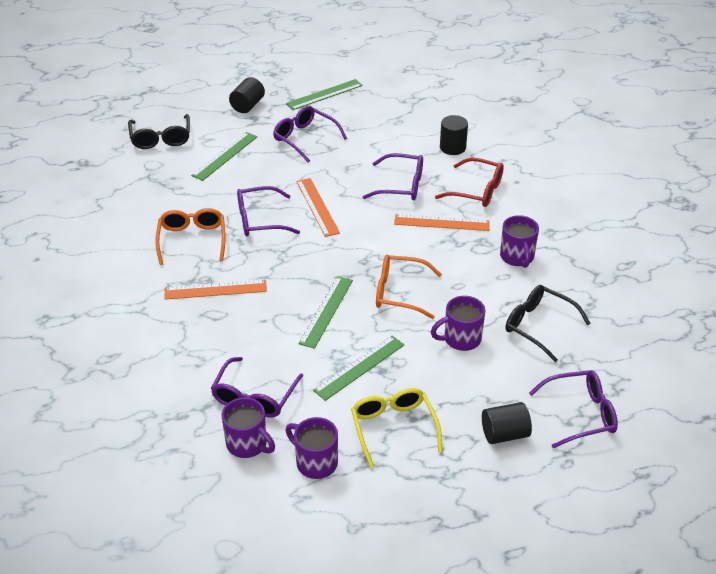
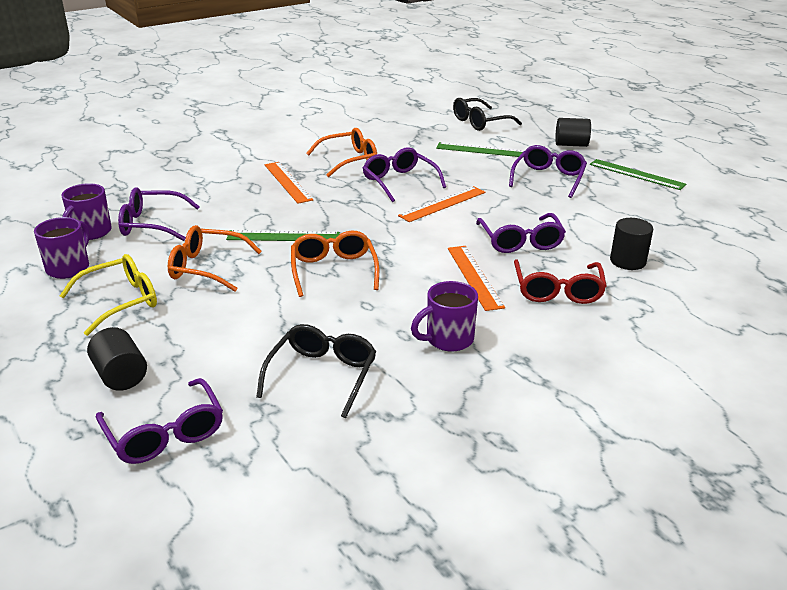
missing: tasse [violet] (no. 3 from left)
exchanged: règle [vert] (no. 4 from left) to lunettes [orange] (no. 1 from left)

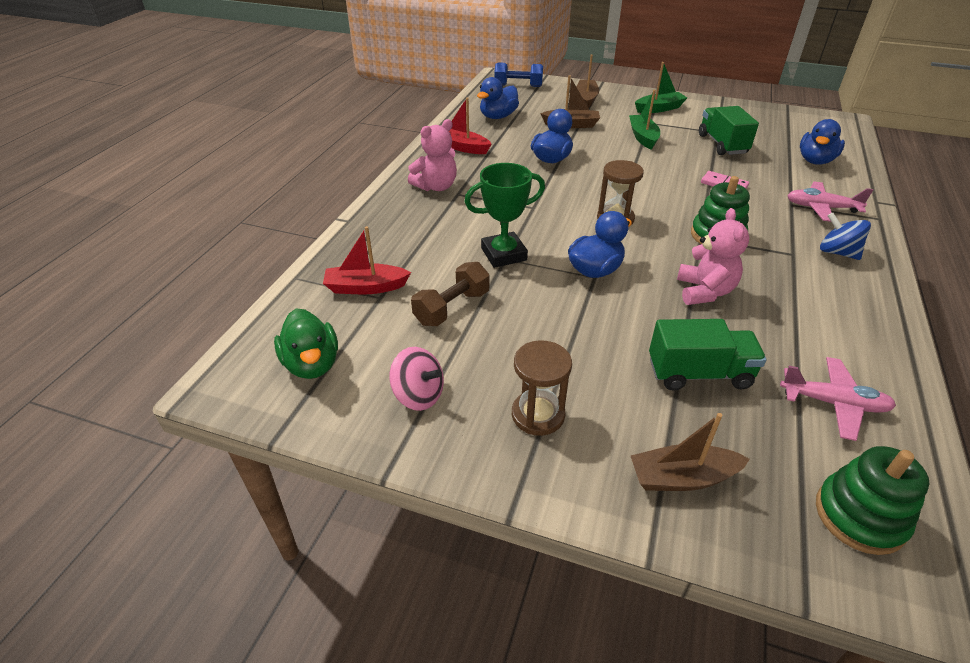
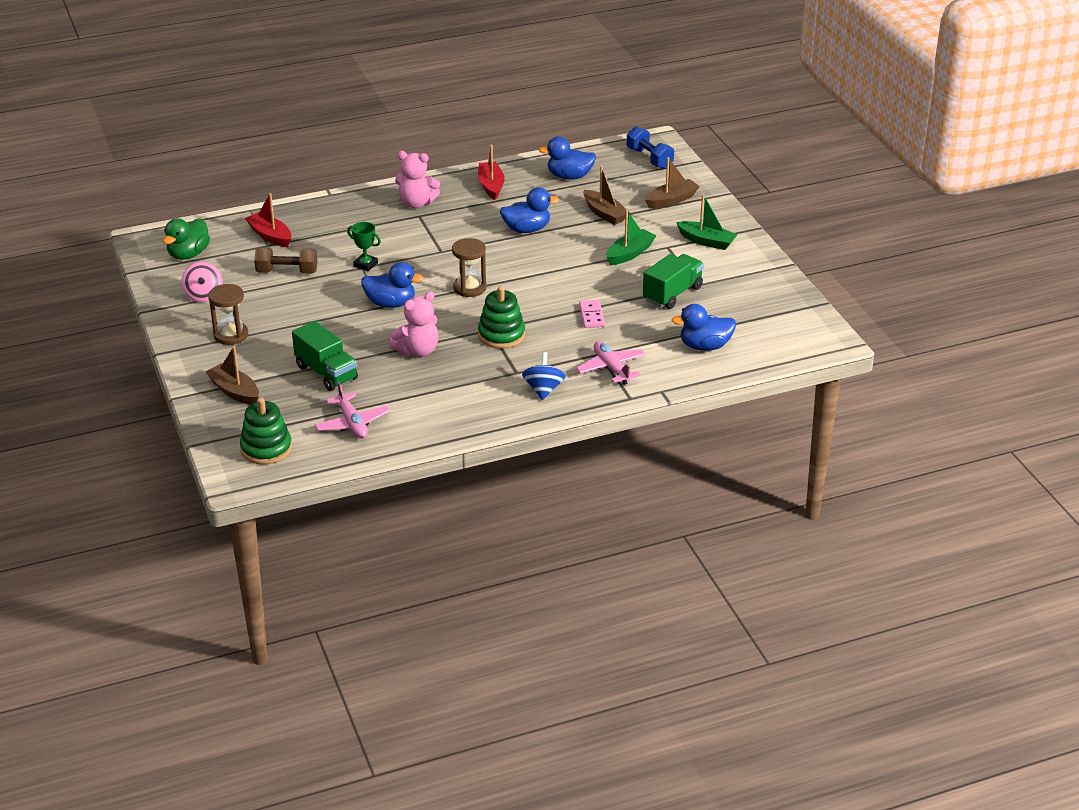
size: trophée [vert] x0.61

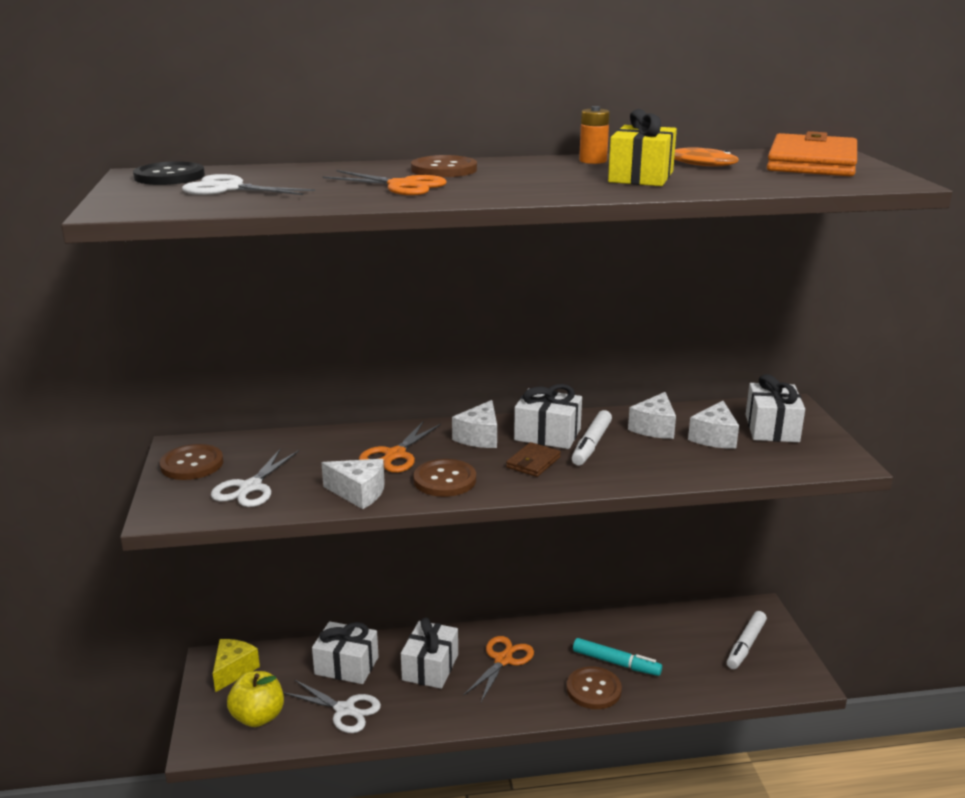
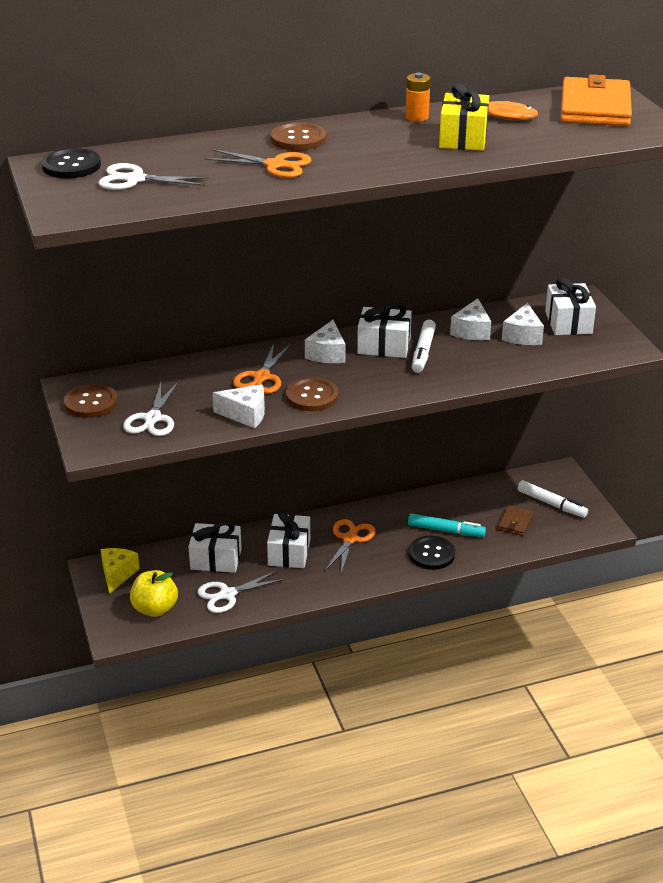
relocated: portefeuille [marron]
colour: bouton [marron] (no. 4 from left) to bouton [noir] (no. 2 from left)
spun: feutre [blanc] (no. 2 from left) 75 degrees counterclockwise; ciseaux [blanc] (no. 3 from left) 135 degrees clockwise

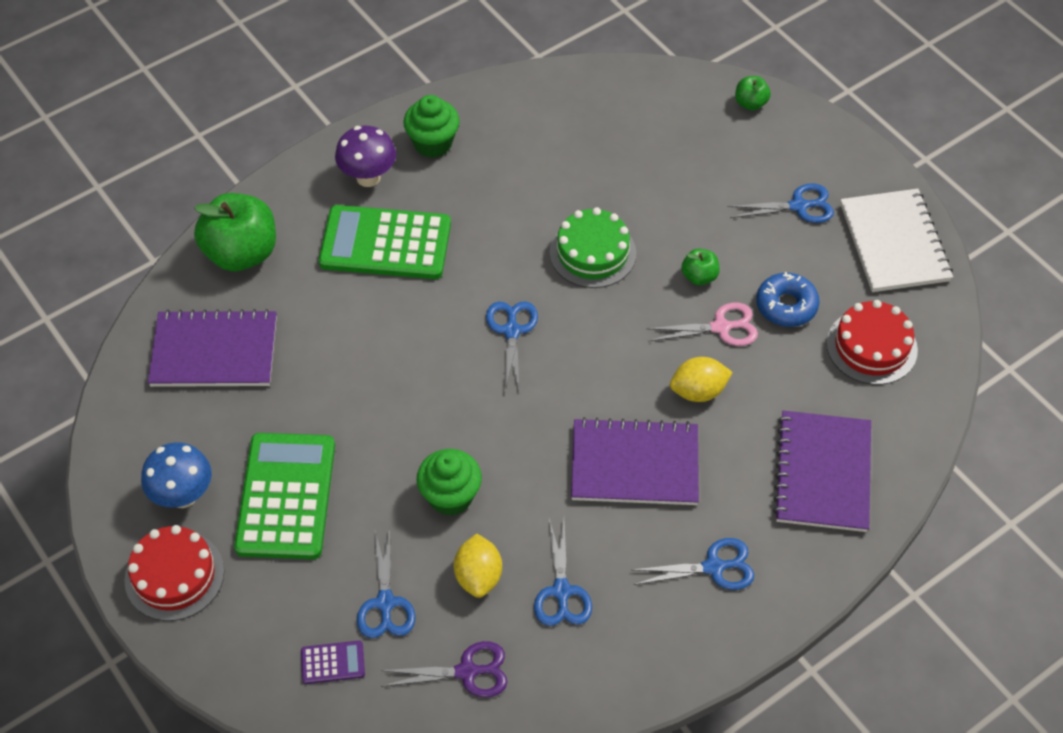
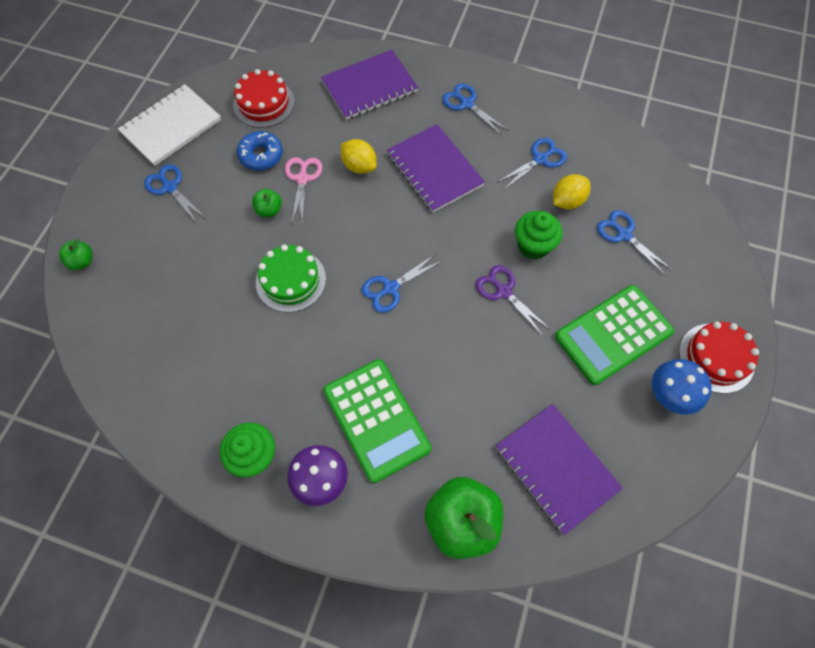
missing: calculatrice [violet]
relocated: ciseaux [violet]
spun: ciseaux [rose] 45 degrees clockwise; ciseaux [bleu] (no. 1 from left in the first image) 90 degrees counterclockwise

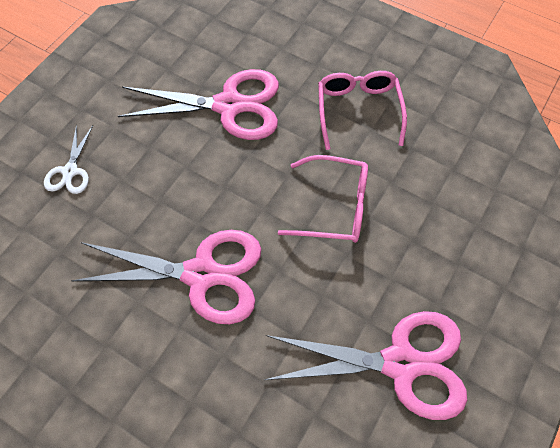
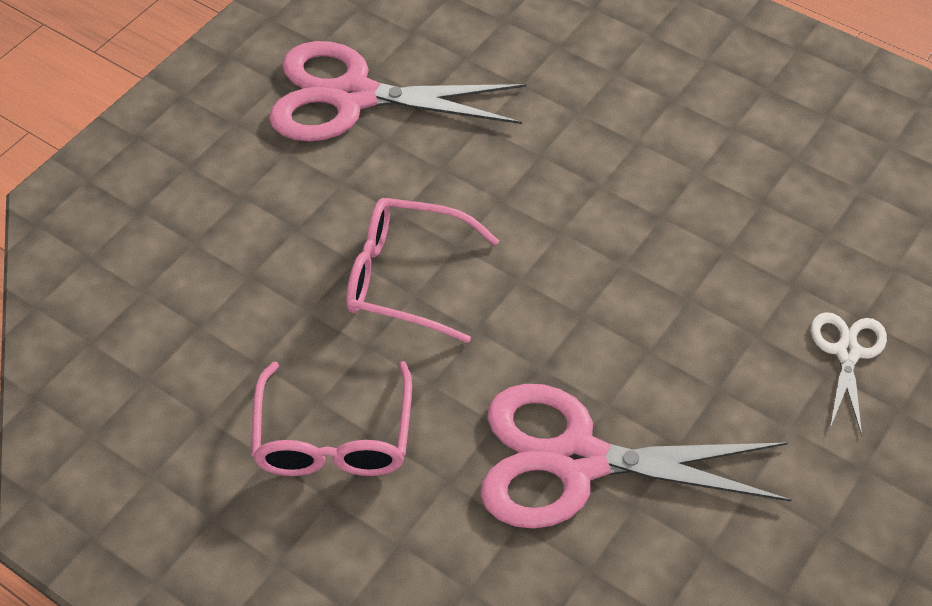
missing: ciseaux [rose] (no. 1 from left)

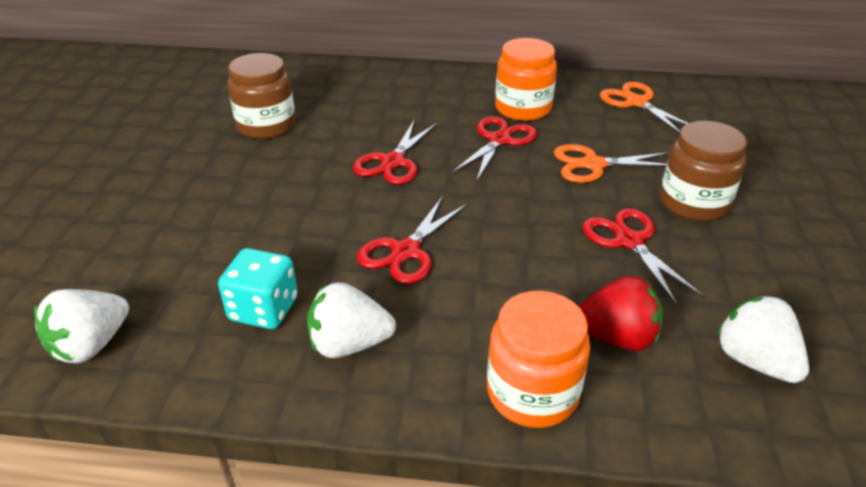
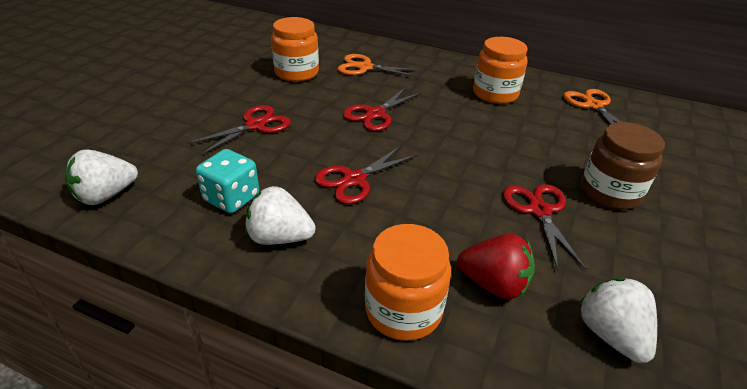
relocated: ciseaux [rouge] (no. 3 from left in the first image) to ciseaux [rouge] (no. 1 from left); ciseaux [orange] (no. 1 from left)
colour: bocal [marron] (no. 1 from left) to bocal [orange] (no. 1 from left)

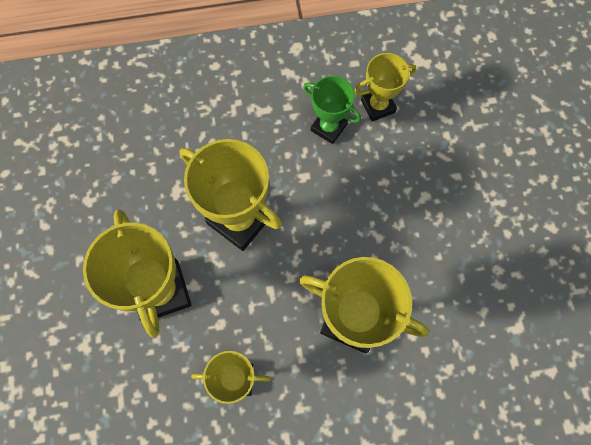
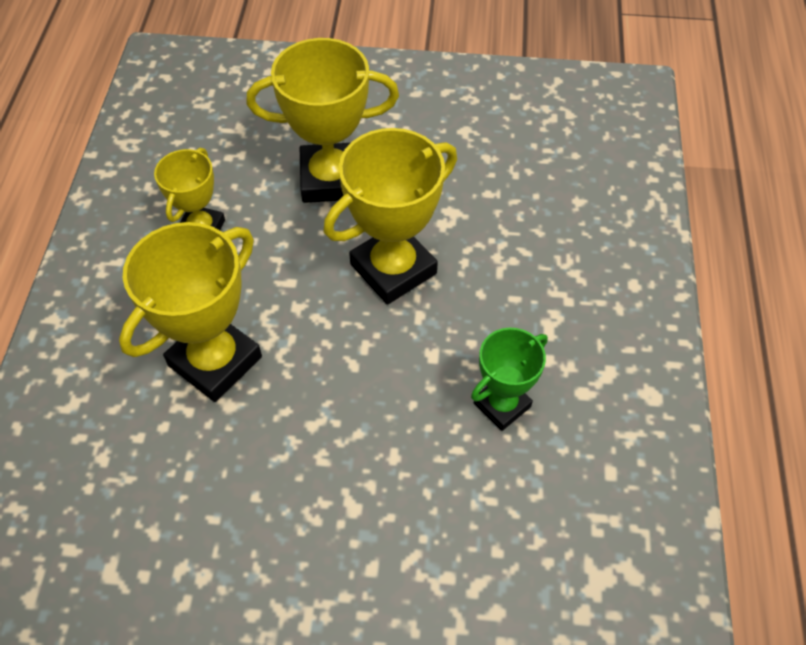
missing: trophée [jaune] (no. 5 from left)

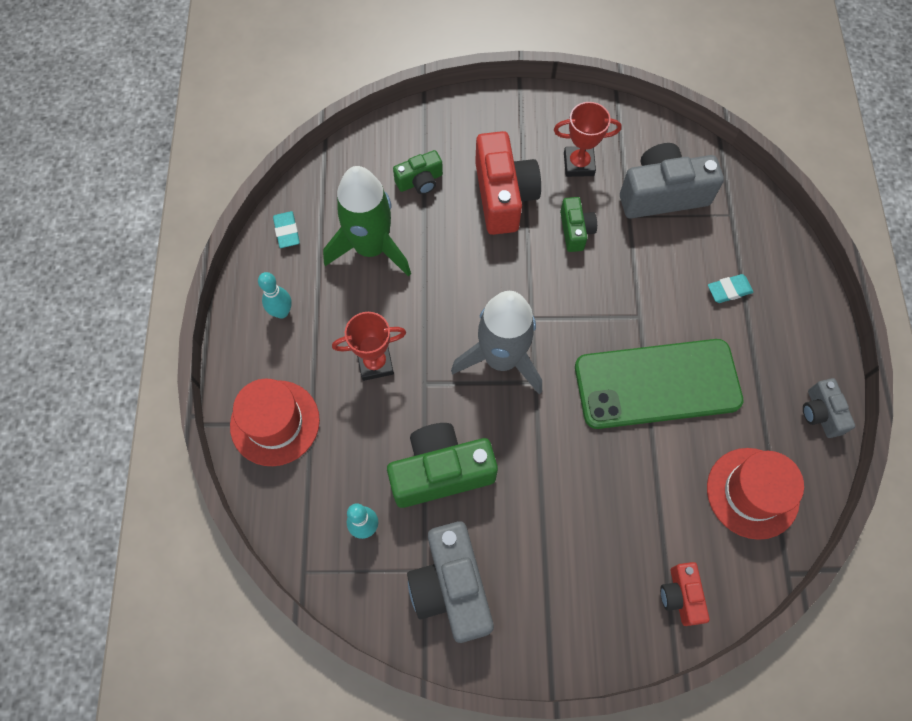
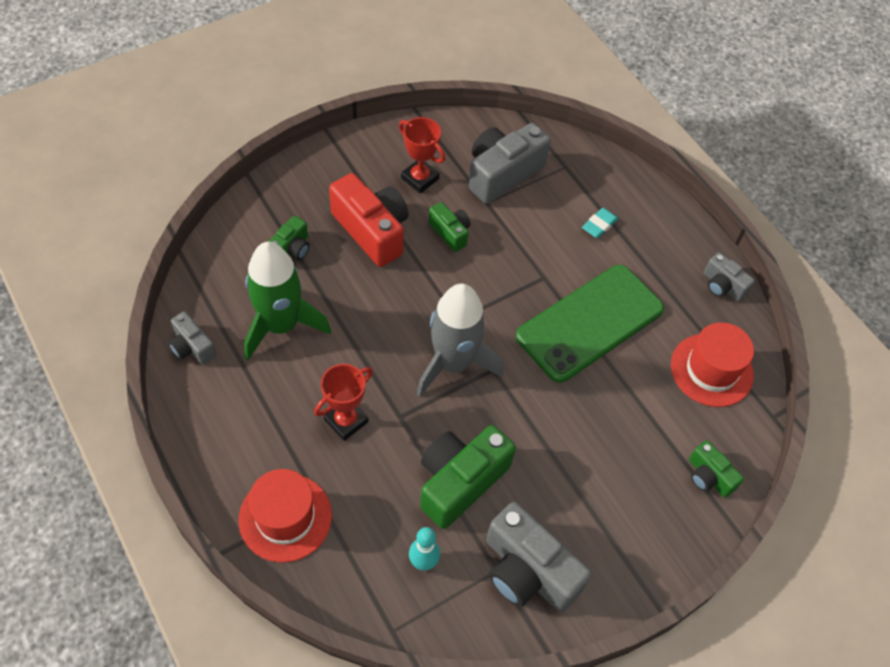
missing: quille [turquoise] (no. 1 from left)
exchanged: gomme [turquoise] (no. 1 from left) to appareil photo [gris] (no. 1 from left)
colour: appareil photo [rouge] (no. 2 from left) to appareil photo [vert] (no. 4 from left)
spun: trophée [rouge] (no. 2 from left) 75 degrees clockwise

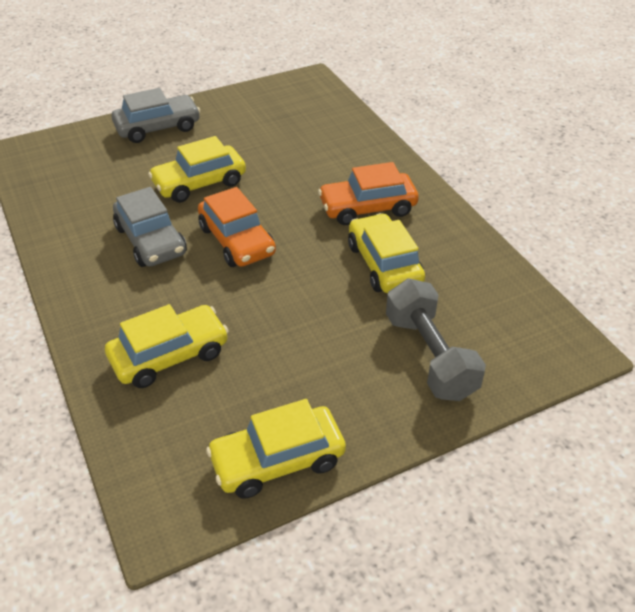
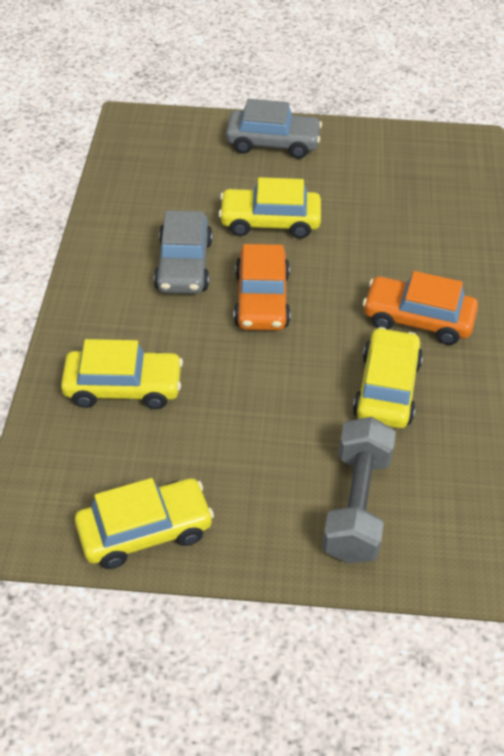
spun: voiture [jaune] (no. 3 from left in the first image) 150 degrees clockwise

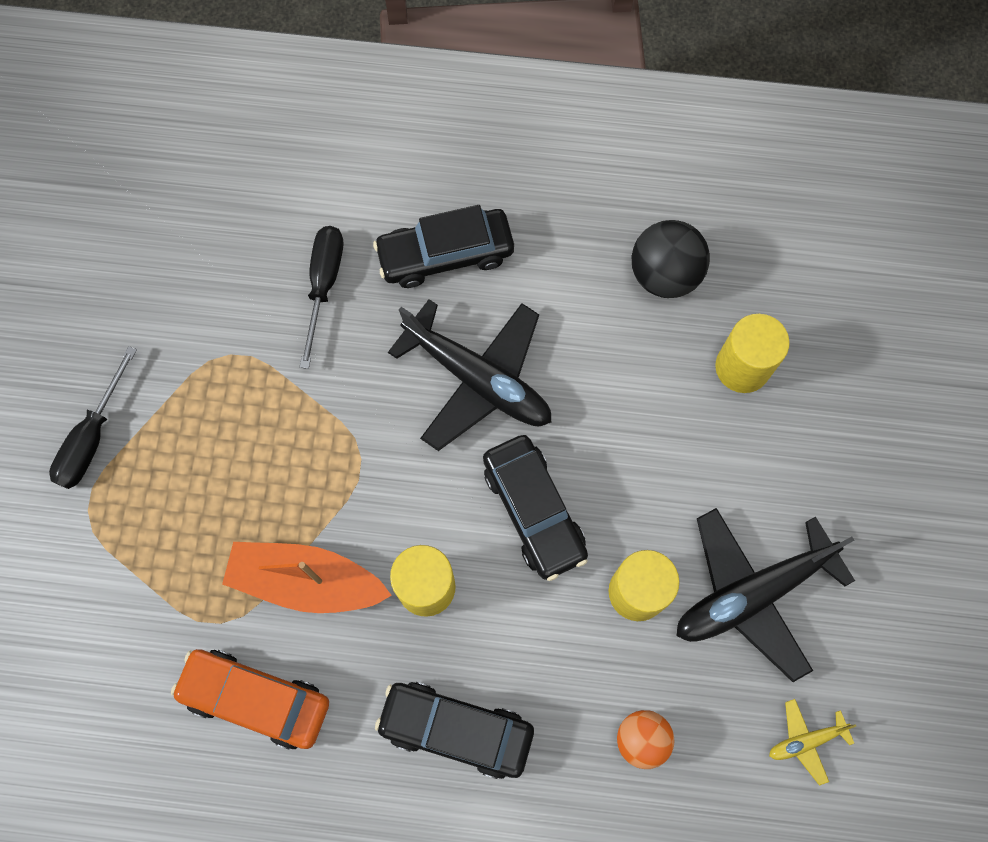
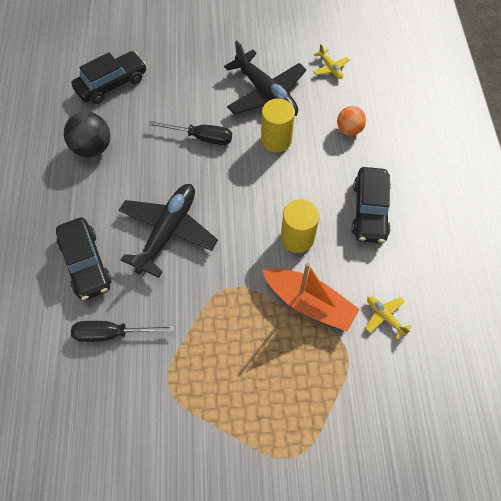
missing: cylindre [jaune] (no. 3 from left)
relocated: tournevis [noir] (no. 1 from left in the first image) to tournevis [noir] (no. 2 from left); voiture [noir] (no. 3 from left in the first image) to voiture [noir] (no. 2 from left)
exchanged: voiture [orange] to avion [jaune] (no. 2 from left)
spun: bateau [orange] 60 degrees counterclockwise

